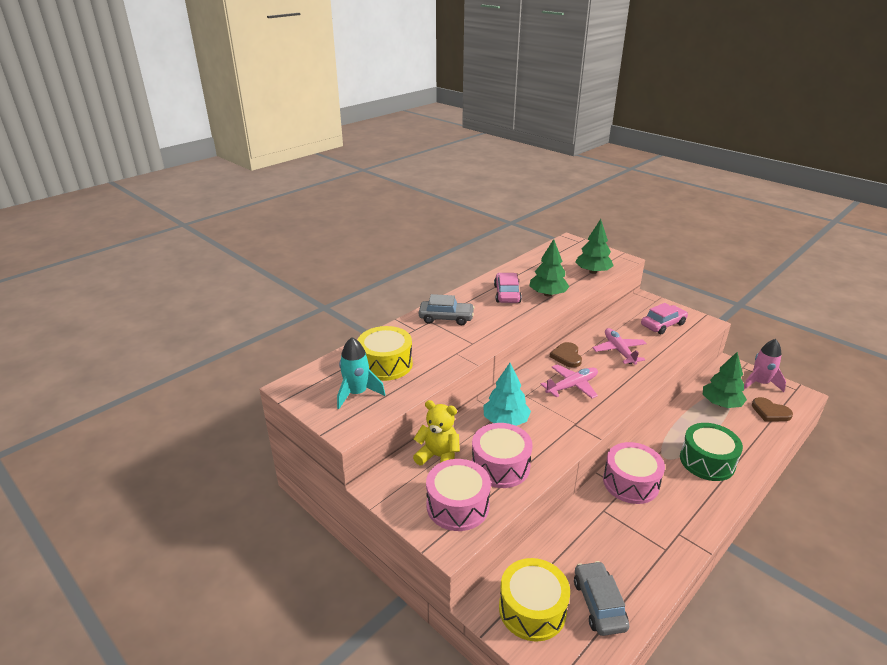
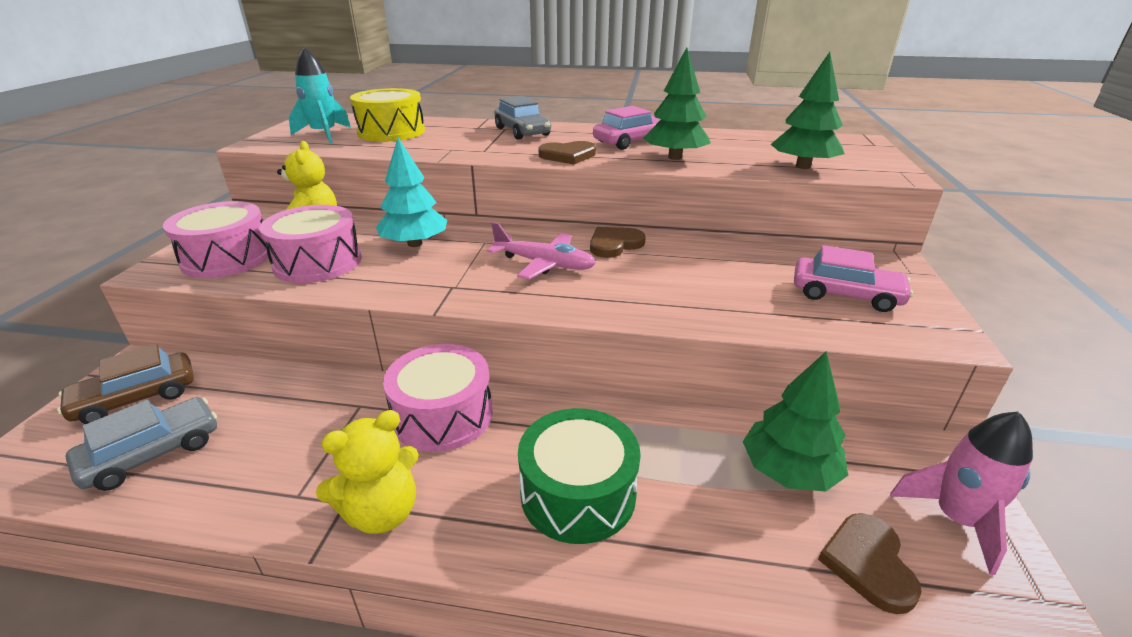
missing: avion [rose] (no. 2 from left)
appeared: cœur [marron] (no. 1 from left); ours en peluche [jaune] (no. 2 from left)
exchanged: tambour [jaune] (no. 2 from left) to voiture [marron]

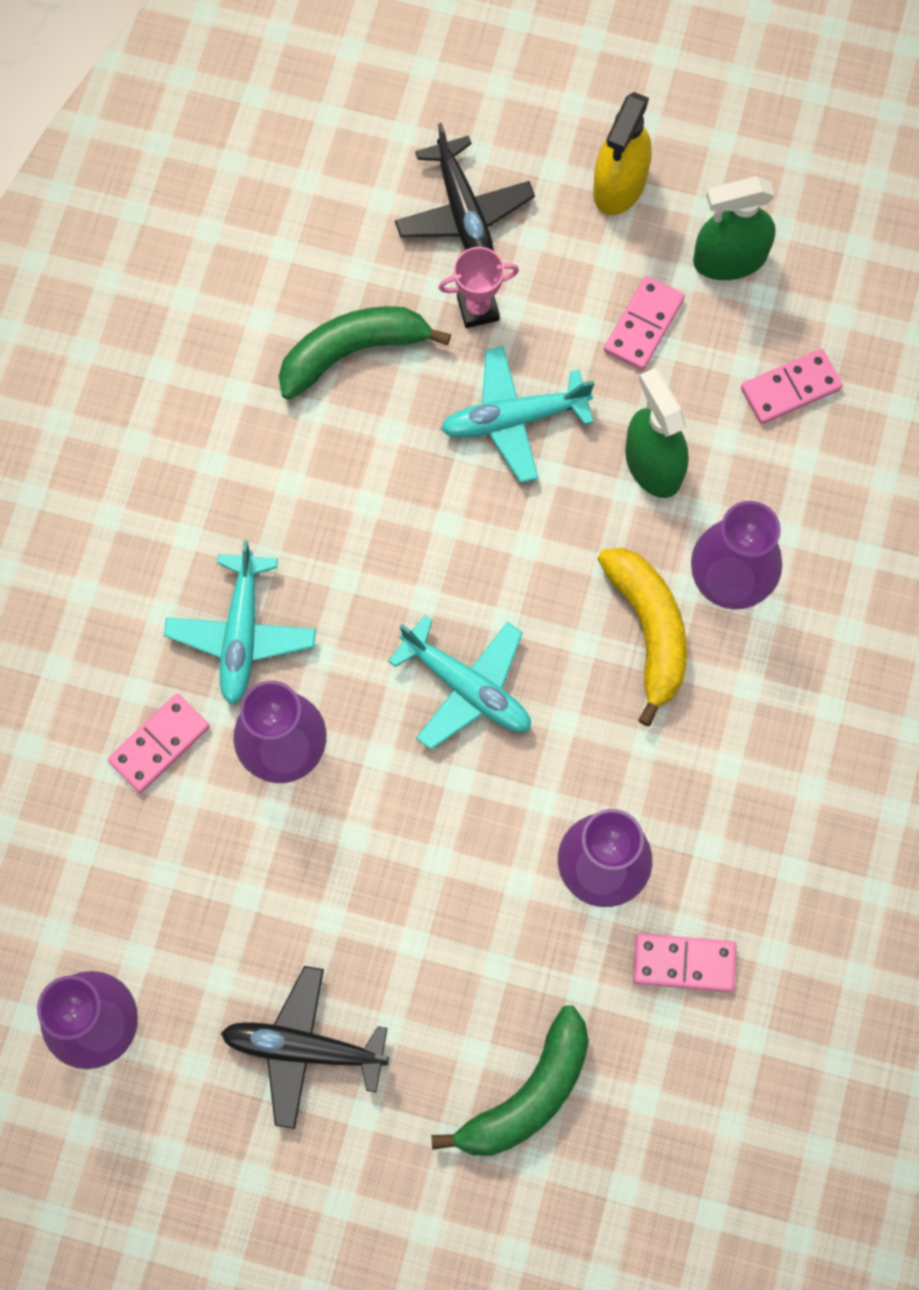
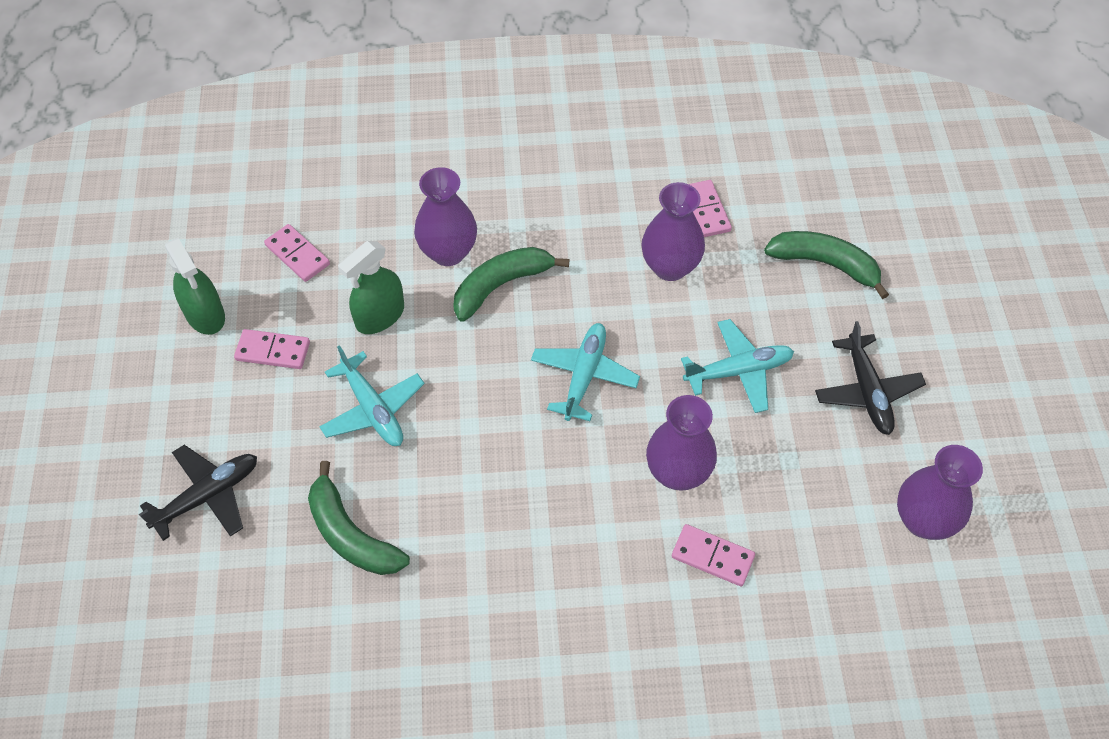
missing: vaporisateur [jaune]; trophée [rose]
relocated: avion [turquoise] (no. 1 from left in the first image) to avion [turquoise] (no. 3 from left)
colour: banane [jaune] to banane [vert] (no. 2 from left)

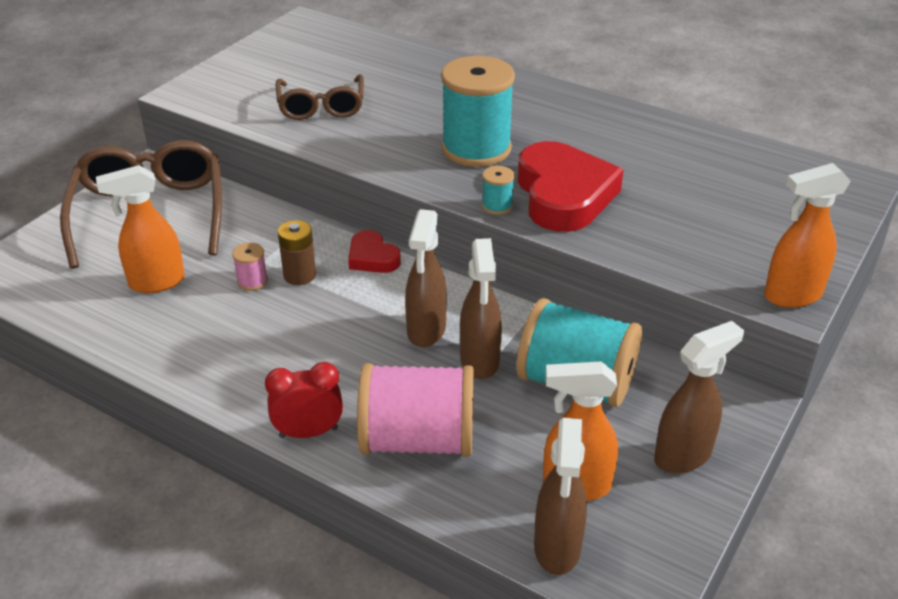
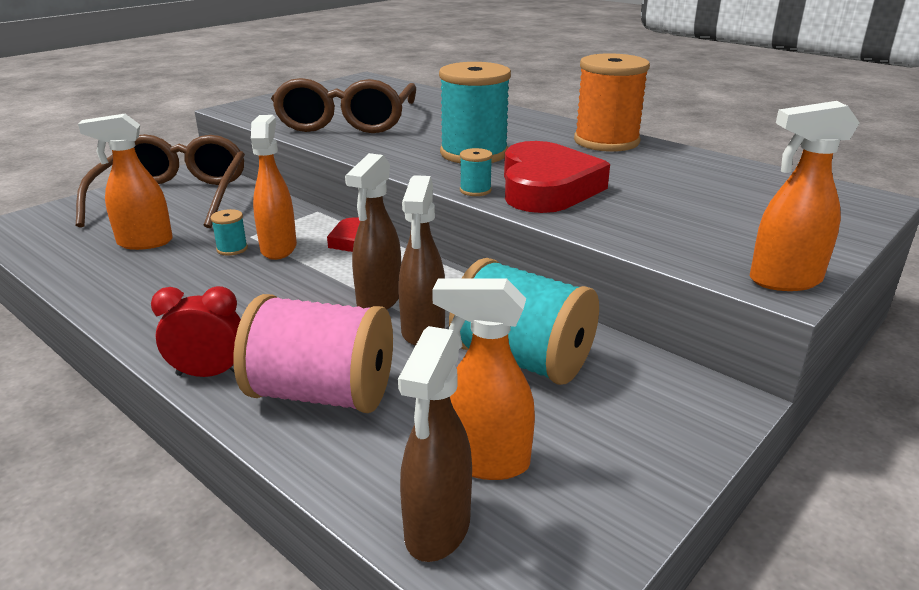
missing: vaporisateur [marron] (no. 4 from left)
appeared: bobine [orange]
exchanged: pile [marron] to vaporisateur [orange] (no. 2 from left)
colour: bobine [rose] (no. 1 from left) to bobine [turquoise] (no. 1 from left)
size: lunettes [marron] (no. 2 from left) x1.65

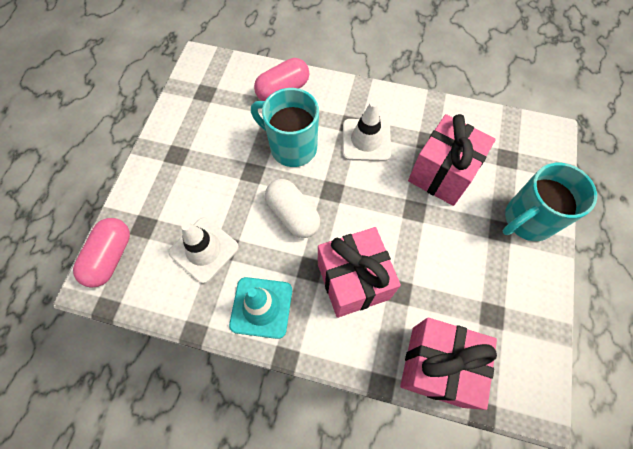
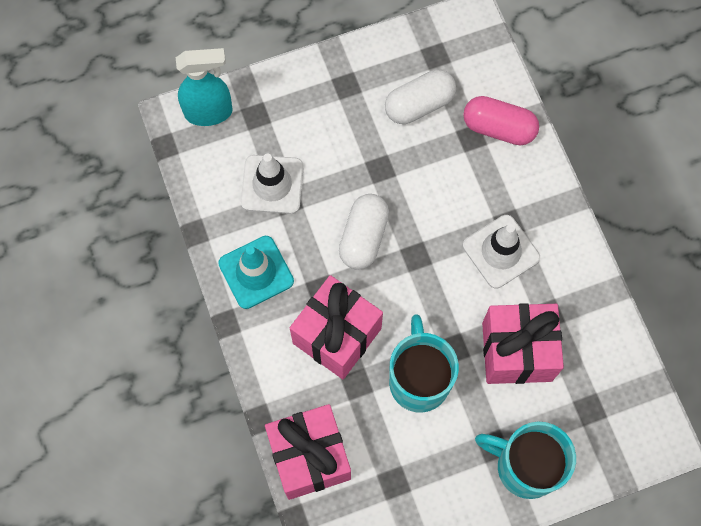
appeared: gélule [blanc] (no. 2 from left)
relocated: tasse [turquoise] (no. 1 from left)
exchanged: gélule [rose] (no. 1 from left) to vaporisateur [turquoise]

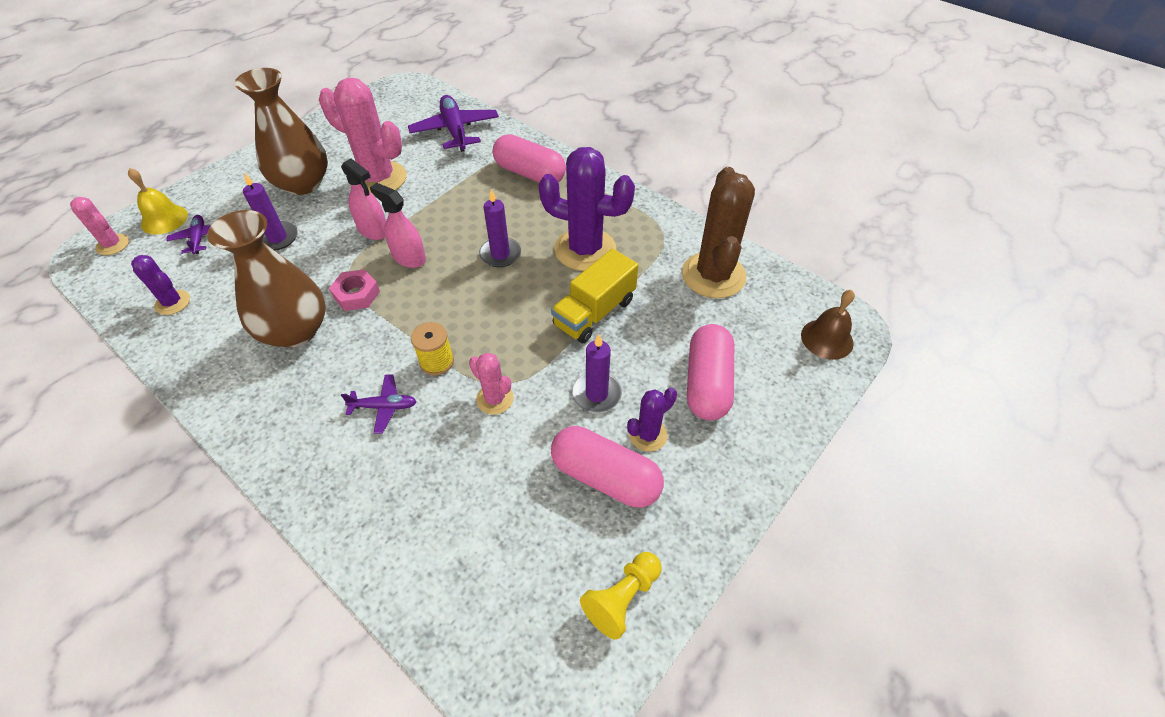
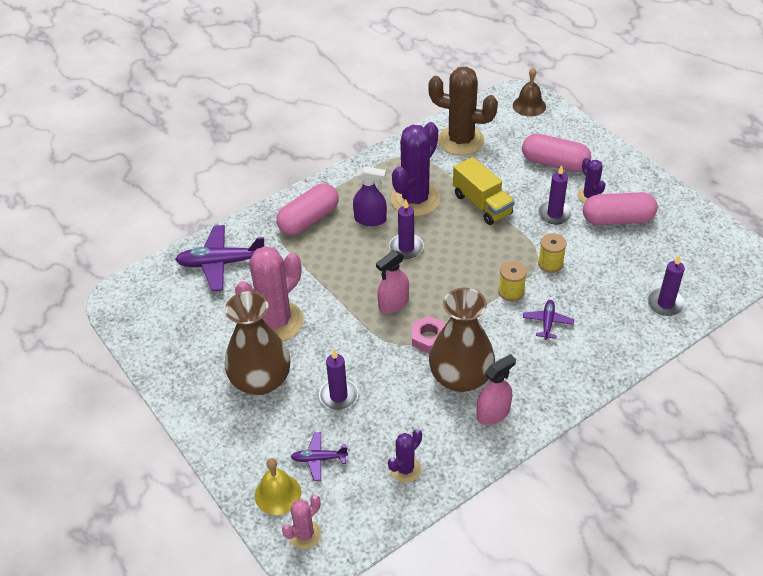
missing: pion [jaune]
appeared: vaporisateur [violet]; bougie [violet] (no. 4 from left)
relocated: vaporisateur [rose] (no. 1 from left in the first image) to vaporisateur [rose] (no. 2 from left)
exchanged: cactus [rose] (no. 3 from left) to bobine [jaune] (no. 2 from left)
spun: gélule [rose] (no. 2 from left in the first image) 45 degrees clockwise

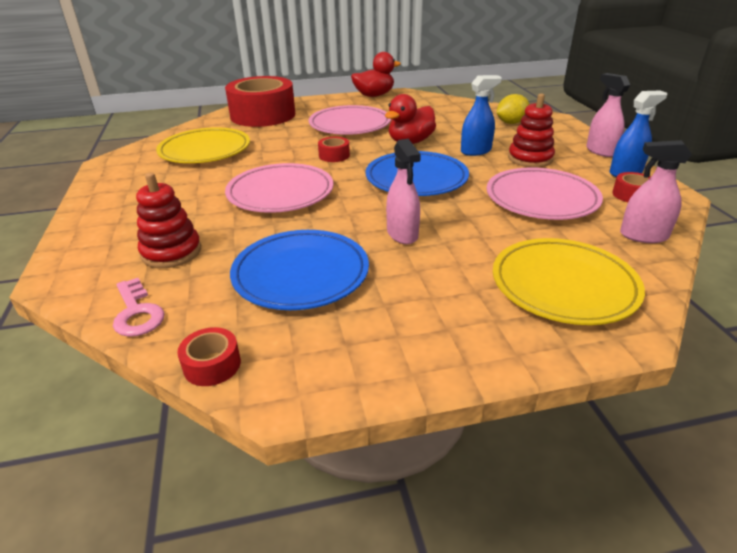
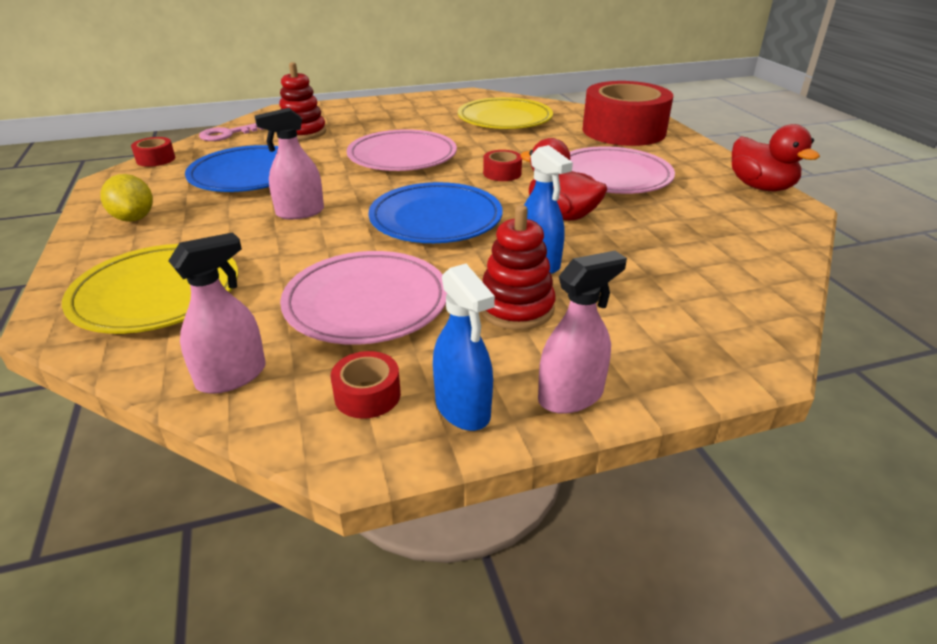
relocated: citron [jaune]
spun: vaporisateur [rose] (no. 3 from left in the first image) 45 degrees clockwise

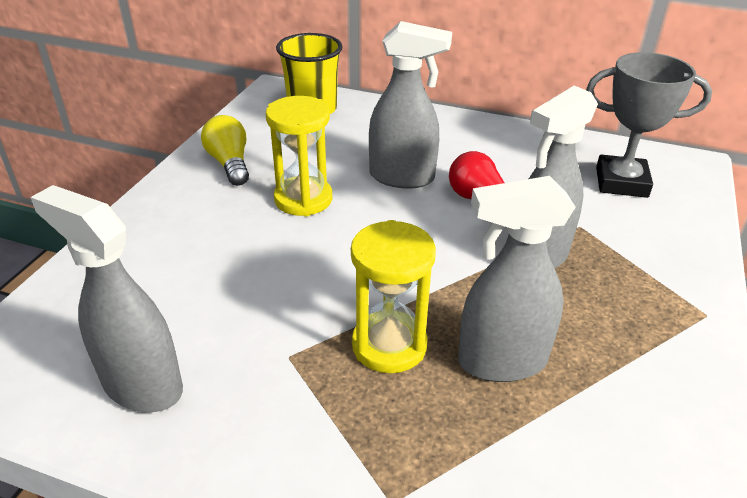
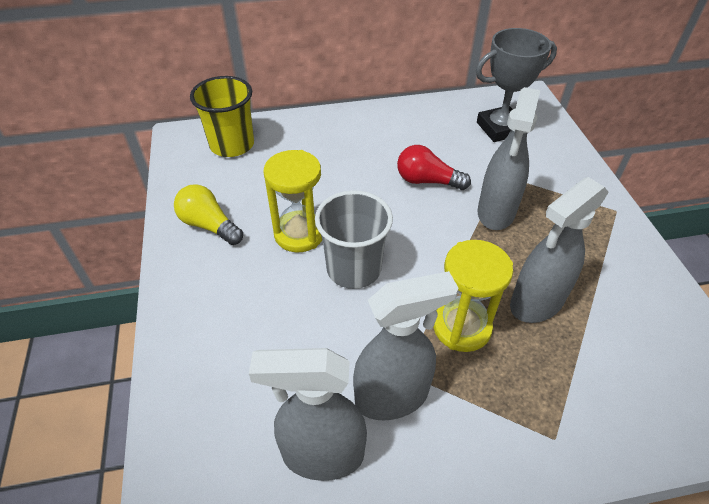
appeared: gobelet [gris]
relocated: vaporisateur [gris] (no. 2 from left)

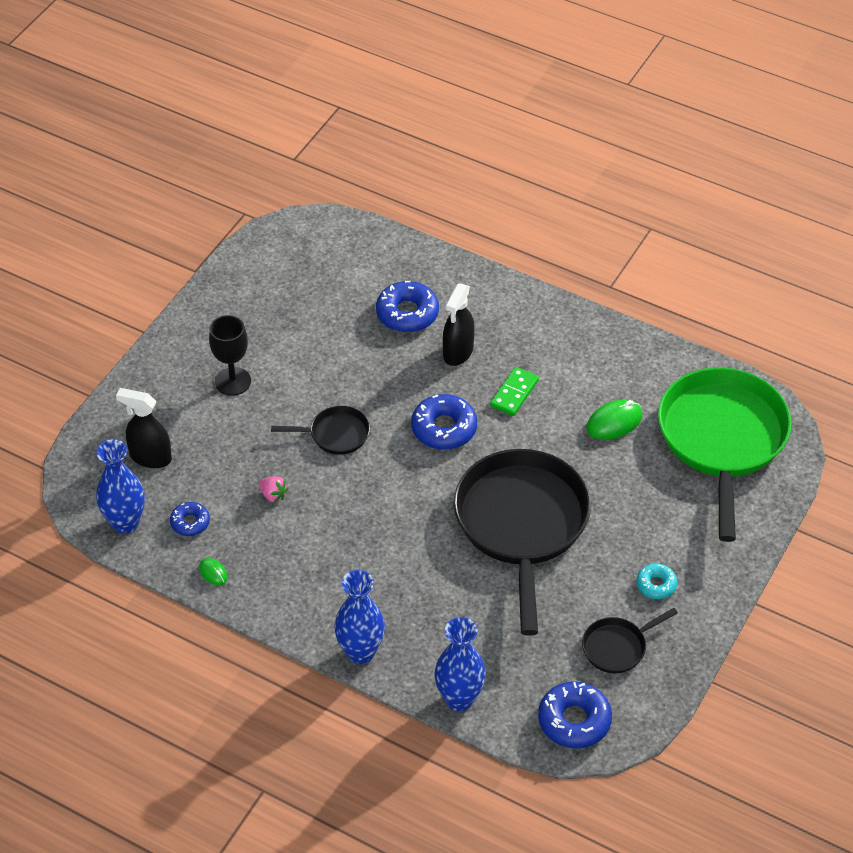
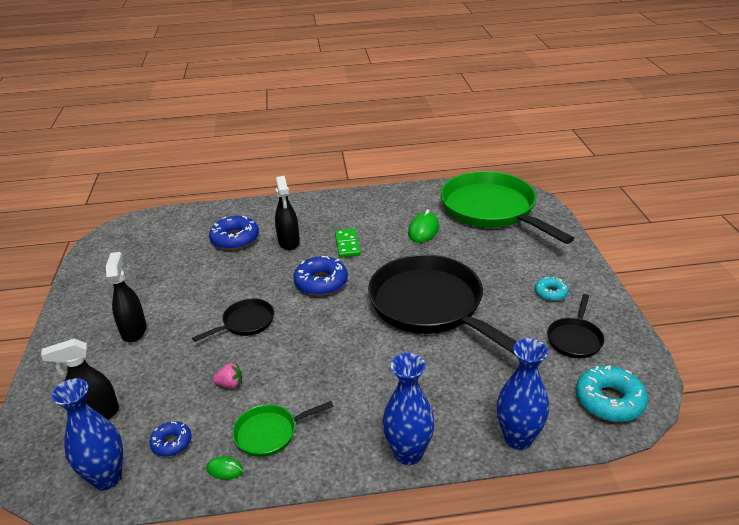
appeared: poêle [vert] (no. 1 from left)
exchanged: verre à pied [noir] to vaporisateur [noir] (no. 2 from left)
colour: beignet [bleu] (no. 4 from left) to beignet [turquoise] (no. 2 from left)

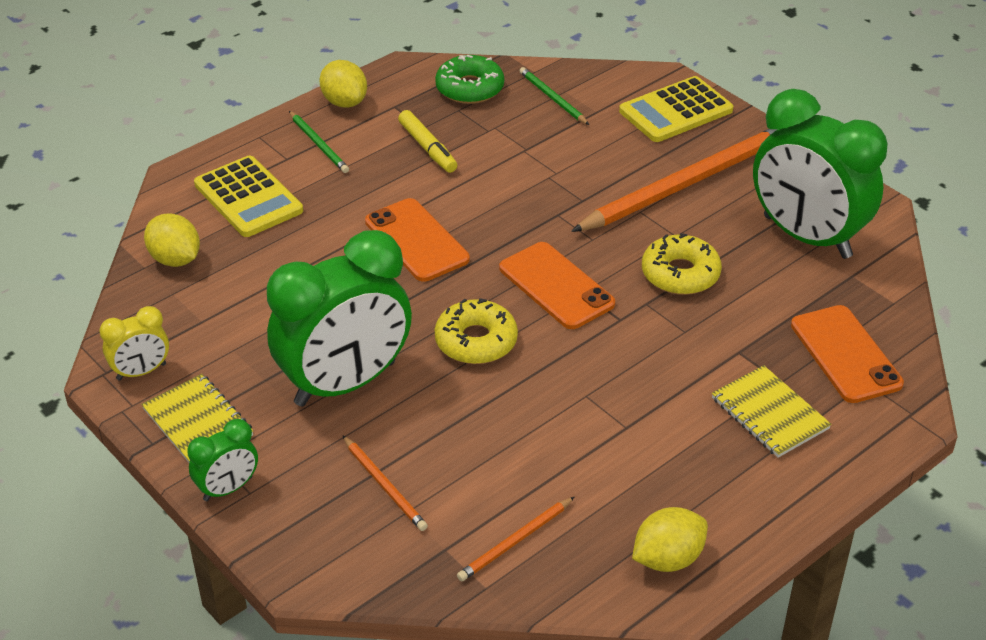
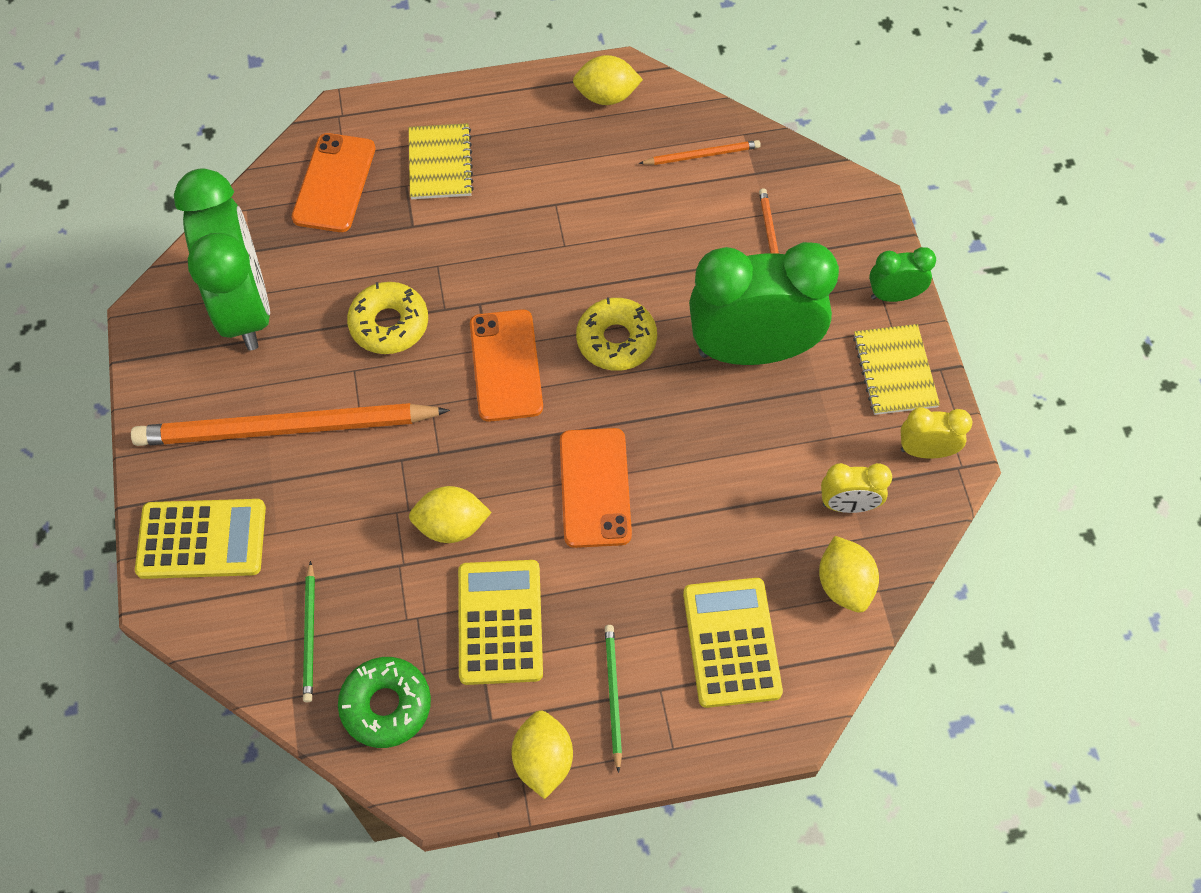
appeared: réveil [jaune] (no. 1 from left); citron [jaune] (no. 1 from left)
exchanged: feutre [jaune] to calculatrice [jaune] (no. 2 from left)

